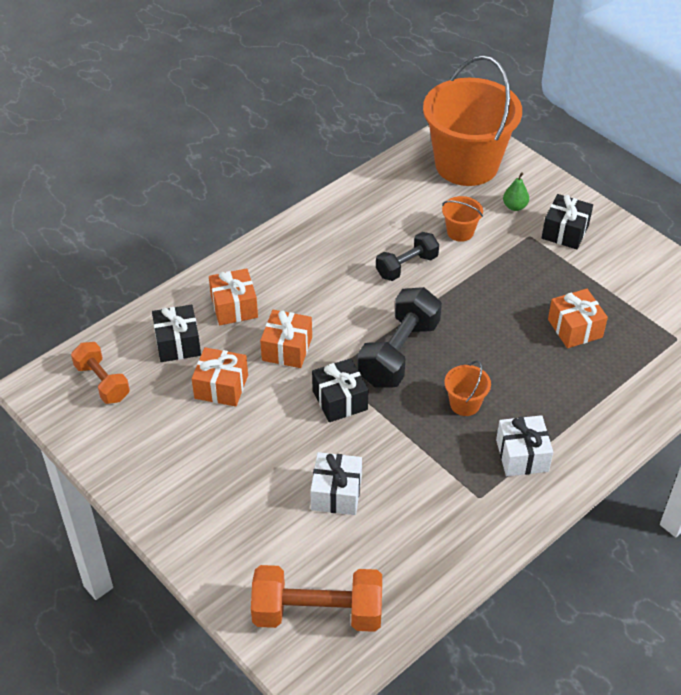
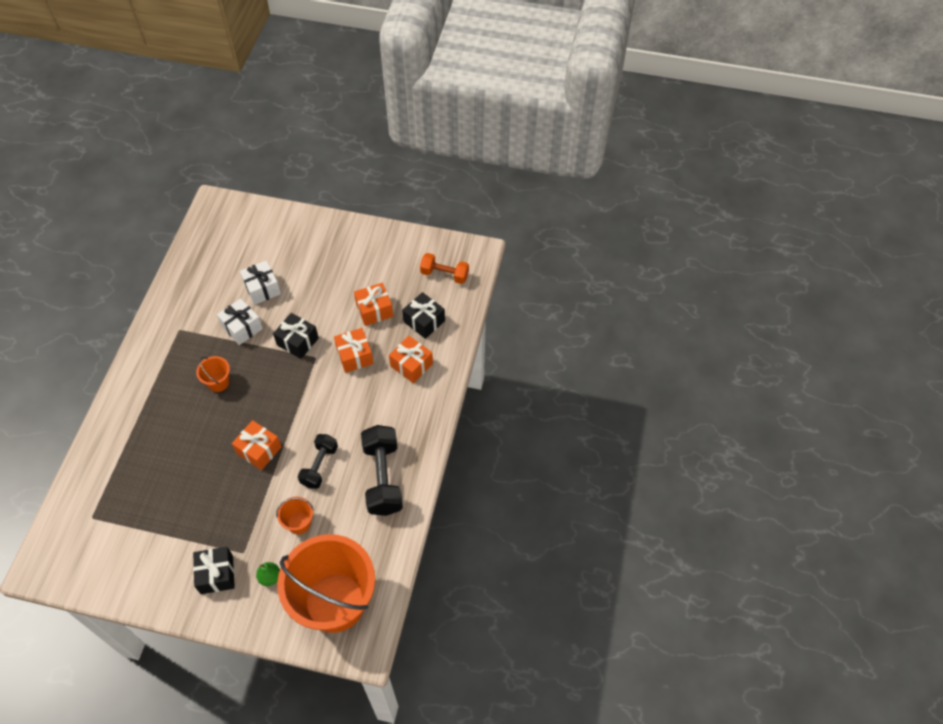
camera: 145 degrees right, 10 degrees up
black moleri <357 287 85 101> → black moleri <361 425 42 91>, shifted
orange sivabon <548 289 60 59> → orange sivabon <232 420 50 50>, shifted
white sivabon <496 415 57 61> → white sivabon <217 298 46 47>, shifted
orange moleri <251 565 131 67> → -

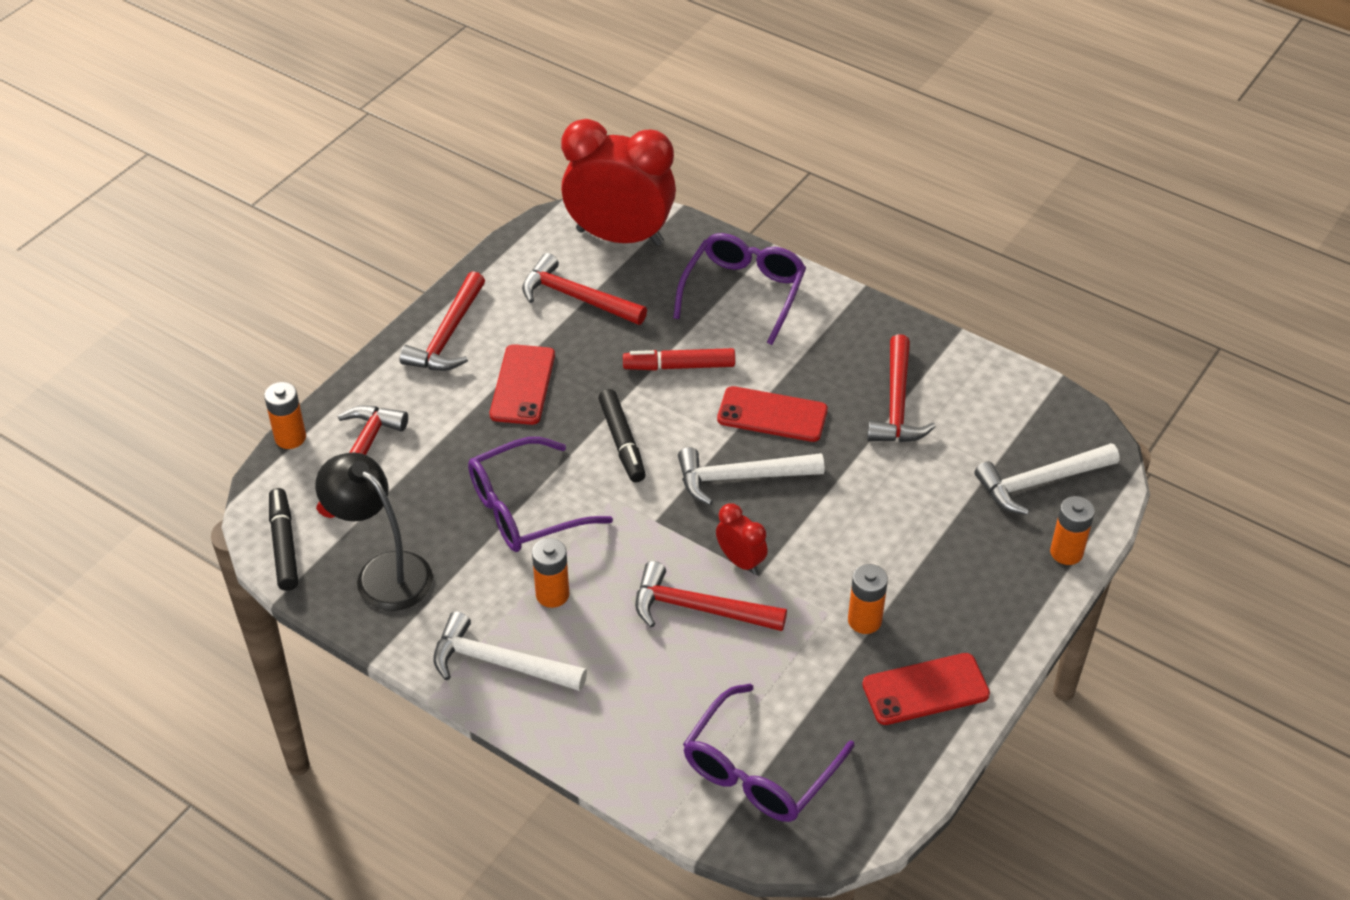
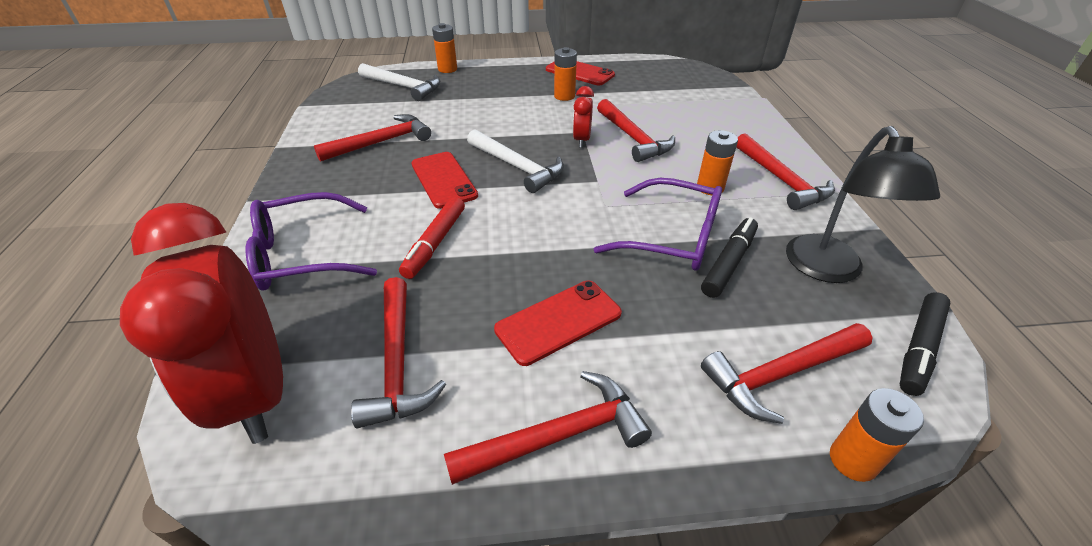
camera: 130 degrees left, 5 degrees down
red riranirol <623 348 112 23> → red riranirol <399 197 66 82>, 60 degrees clockwise
black riranirol <598 389 48 93> → black riranirol <701 217 57 81>, shifted
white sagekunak <433 611 154 80> → red sagekunak <736 133 99 77>
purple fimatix <683 684 172 138> → -

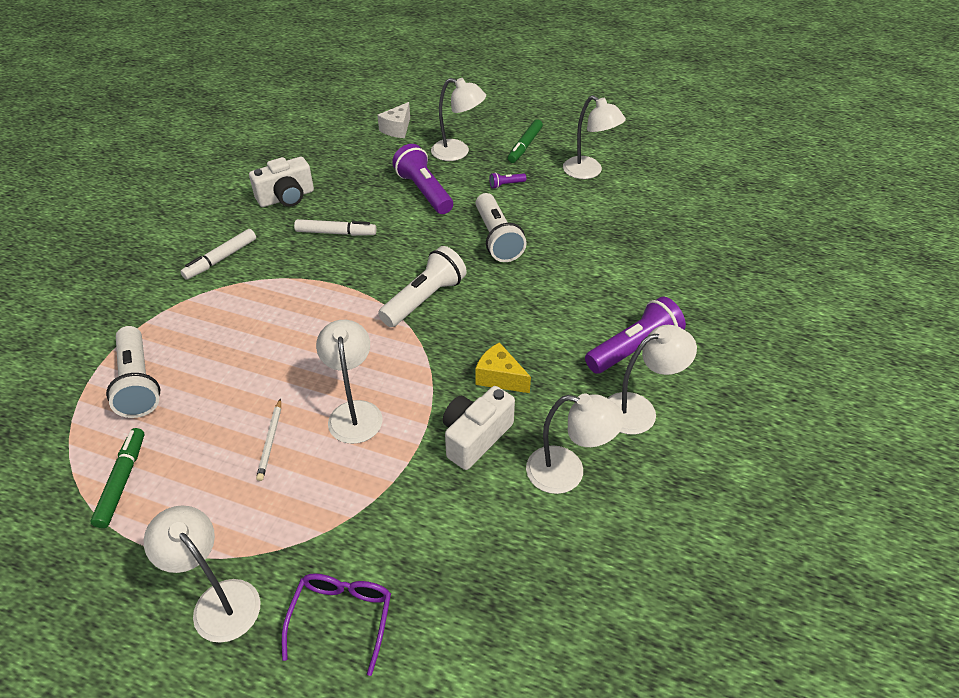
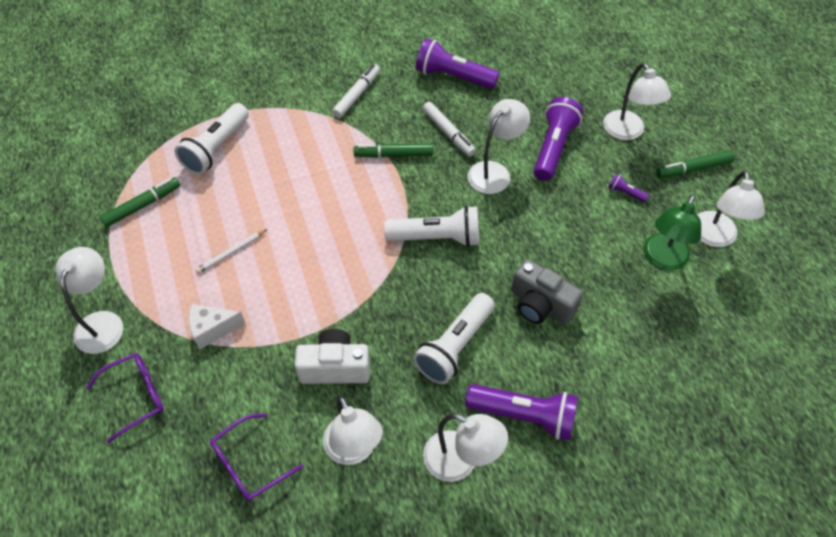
camera: 50 degrees right, 10 degrees up
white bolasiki <377 102 33 36> → white bolasiki <188 304 58 45>, shifted
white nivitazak <249 157 65 50> → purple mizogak <416 38 83 51>
white mizogak <475 193 52 69> → white mizogak <413 293 82 91>, shifted
white riranirol <180 229 76 51> → white riranirol <332 64 48 54>, 120 degrees clockwise
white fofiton <316 320 67 124> → white fofiton <468 99 62 95>, shifted
yellow bolasiki <475 342 56 51> → -
- → green riranirol <353 143 80 15>
- → green fofiton <644 194 57 77>
- → grey nivitazak <511 259 72 66>
- → purple fimatix <210 413 93 89>

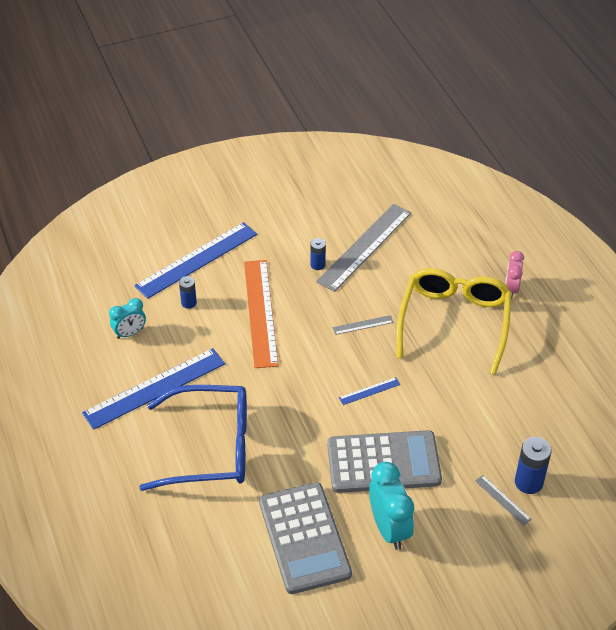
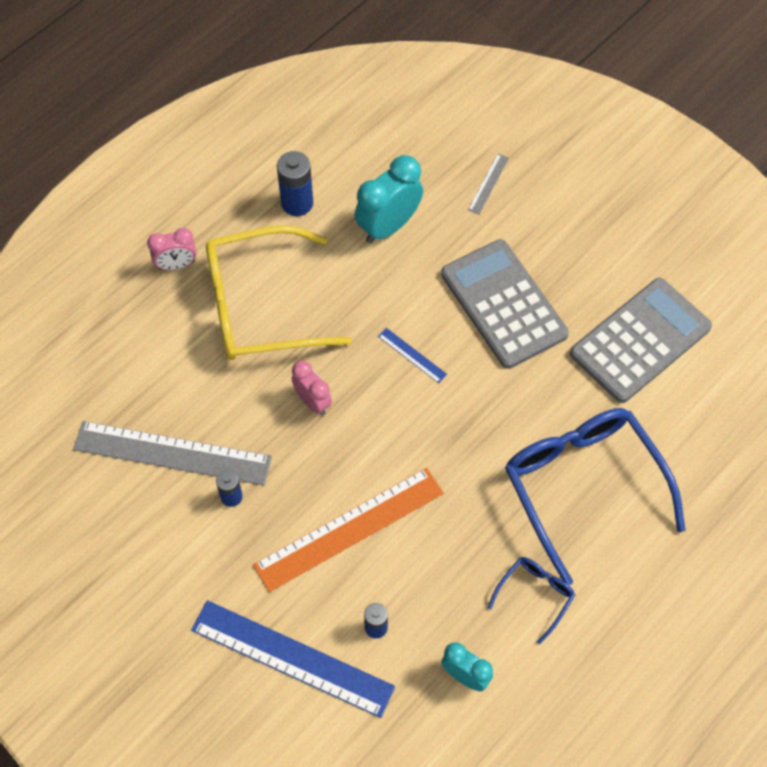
camera: 115 degrees left, 15 degrees up
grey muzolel <332 315 62 20> → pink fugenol <291 360 41 55>
blue muzolel <82 348 143 82> → blue fimatix <488 557 87 87>
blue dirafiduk <515 437 37 57> → blue dirafiduk <277 151 36 65>, shifted
turquoise fugenol <369 462 45 88> → turquoise fugenol <355 155 68 88>, shifted

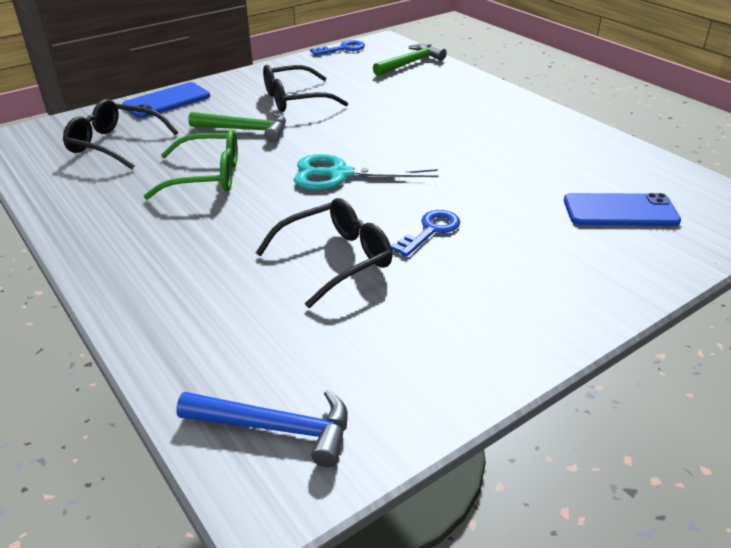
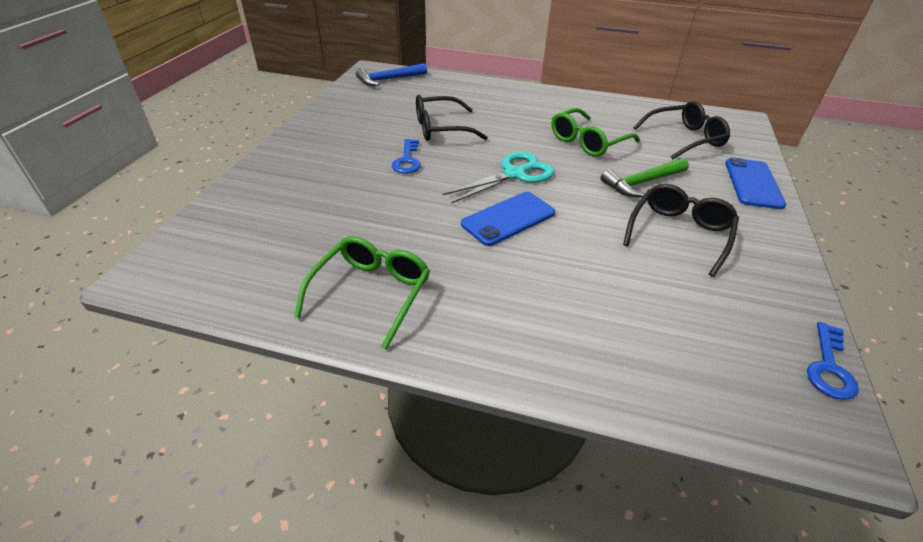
camera: 140 degrees right, 5 degrees up
green sagekunak <373 44 74 32> → -
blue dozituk <564 193 117 33> → blue dozituk <461 192 94 54>, shifted
black fimatix <256 198 136 110> → black fimatix <416 95 72 46>, 60 degrees clockwise
- → green fimatix <294 236 136 114>

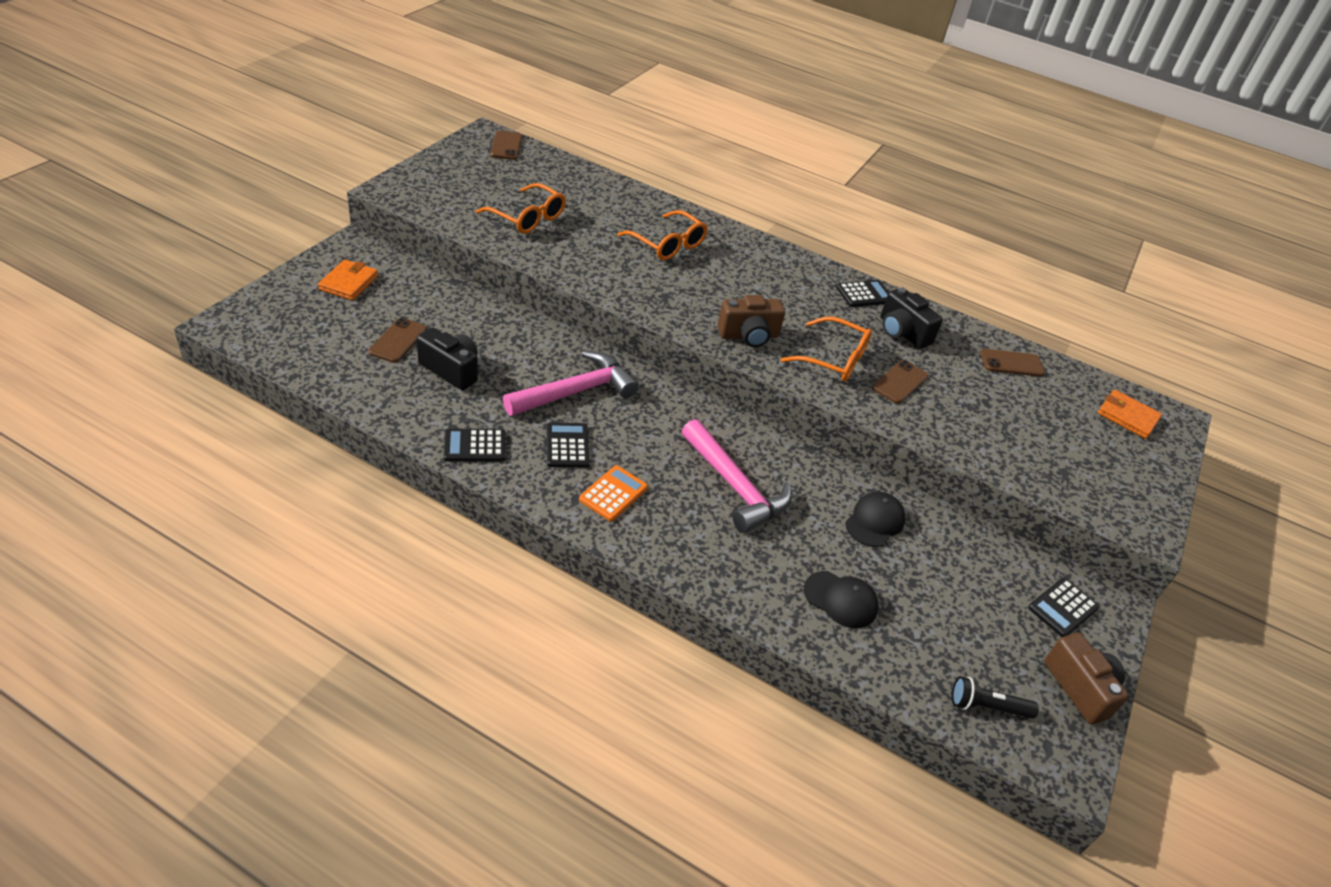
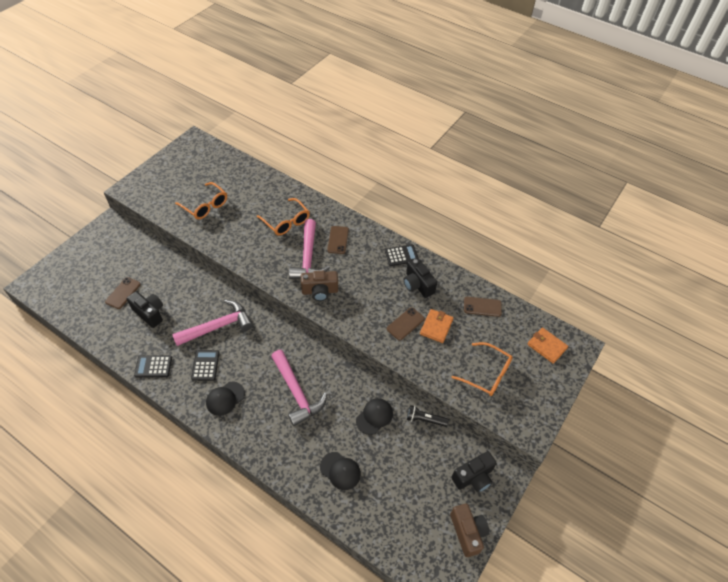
camera: 10 degrees right, 10 degrees up
brown dozituk <490 131 32 29> → brown dozituk <327 226 22 28>, shifted
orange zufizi <318 260 60 40> → orange zufizi <420 309 34 34>, shifted
orange fimatix <781 317 91 65> → orange fimatix <452 342 61 54>, shifted
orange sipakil <579 465 69 56> → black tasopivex <206 382 39 34>
black sipakil <1028 578 71 59> → black nivitazak <451 451 46 42>
black mizogak <952 676 87 43> → black mizogak <407 405 42 22>, shifted
- → pink sagekunak <289 219 41 60>

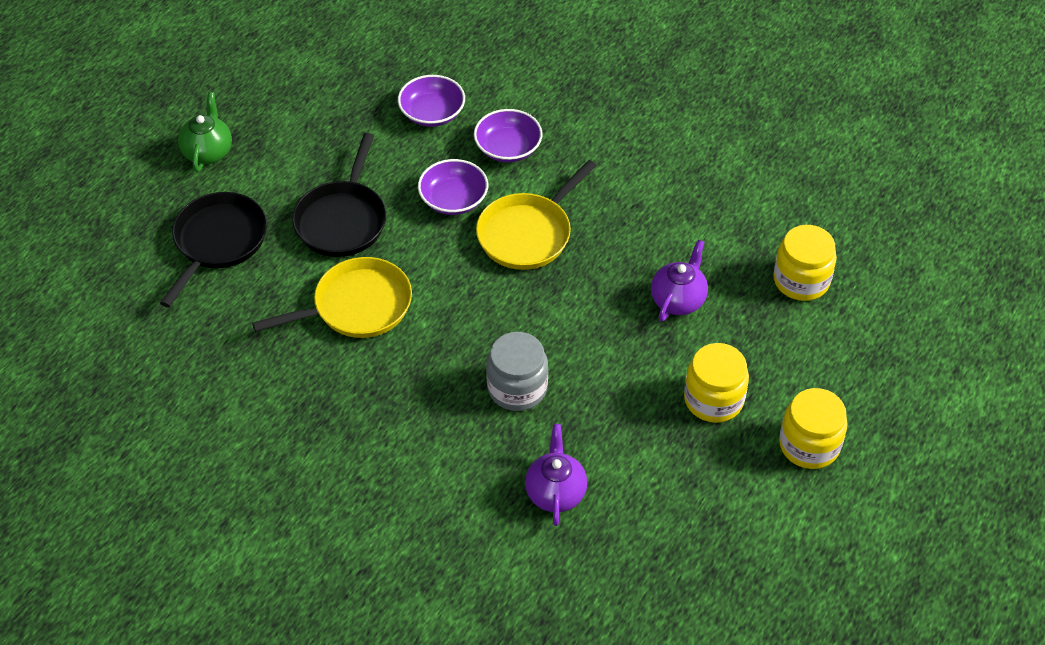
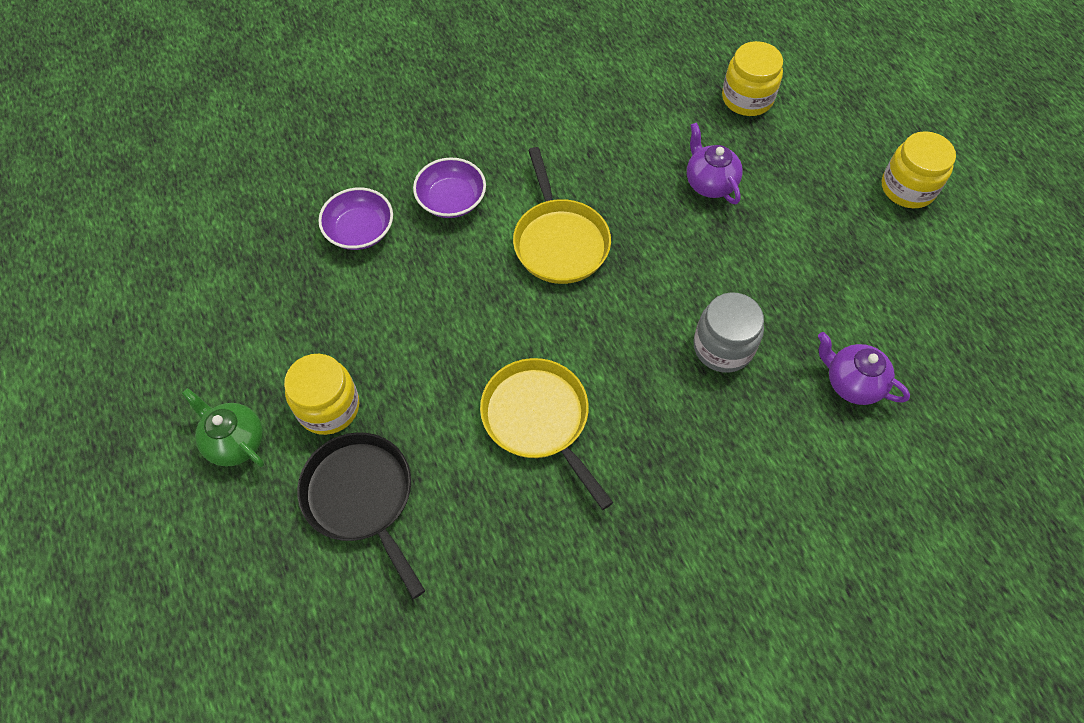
camera: 55 degrees left, 10 degrees up
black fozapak <292 133 94 124> → -
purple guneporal <418 159 70 56> → -
yellow fozapak <252 257 160 81> → yellow fozapak <480 358 133 152>, 45 degrees counterclockwise
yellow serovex <684 343 65 80> → yellow serovex <284 354 75 81>, shifted

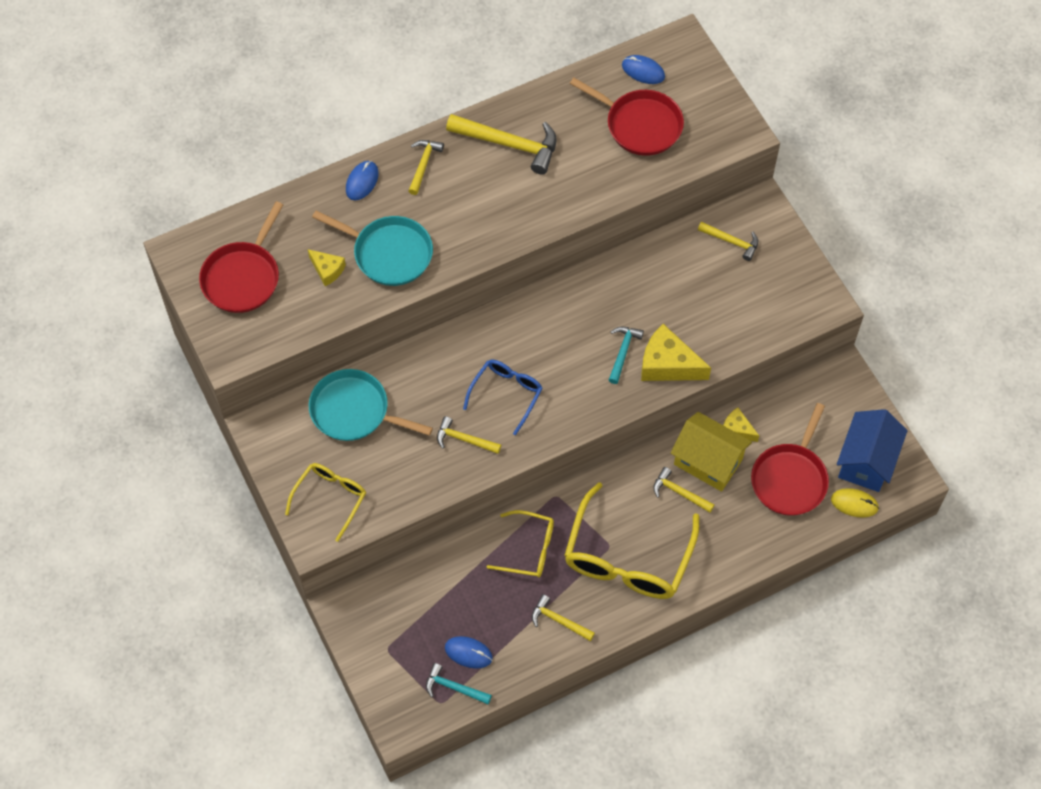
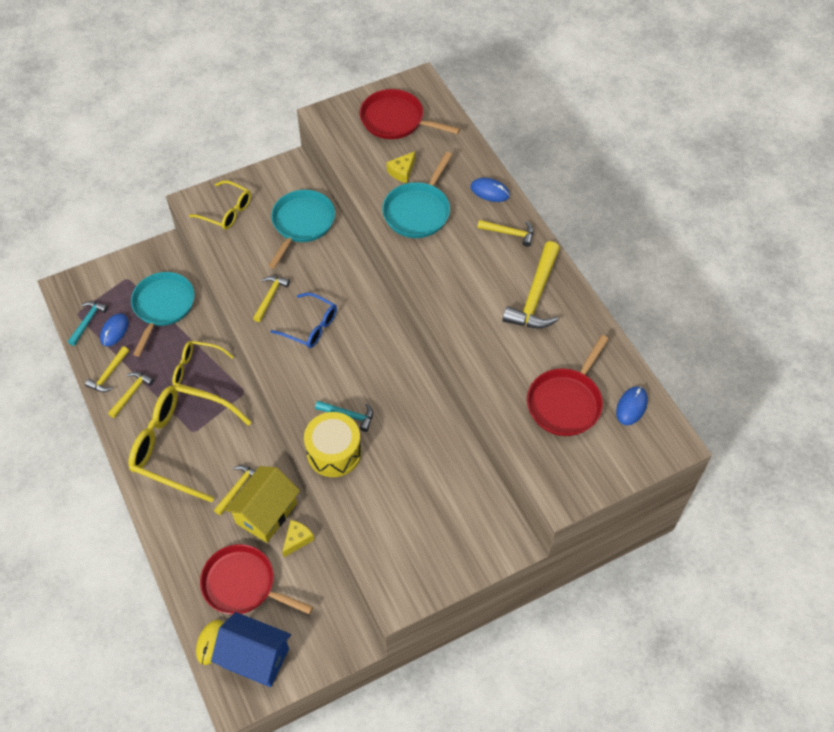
camera: 90 degrees right, 5 degrees down
yellow sagekunak <698 222 60 39> → yellow sagekunak <85 346 44 46>, shifted
yellow bolasiki <641 324 70 57> → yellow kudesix <304 412 58 65>
yellow fimatix <487 510 67 68> → yellow fimatix <172 341 62 56>, 90 degrees clockwise
- → turquoise fozapak <131 272 64 84>

